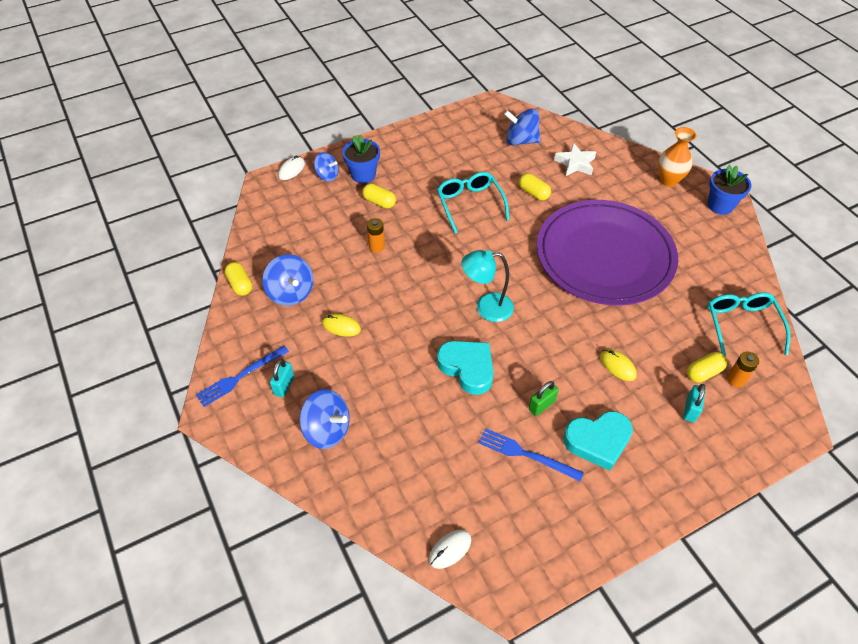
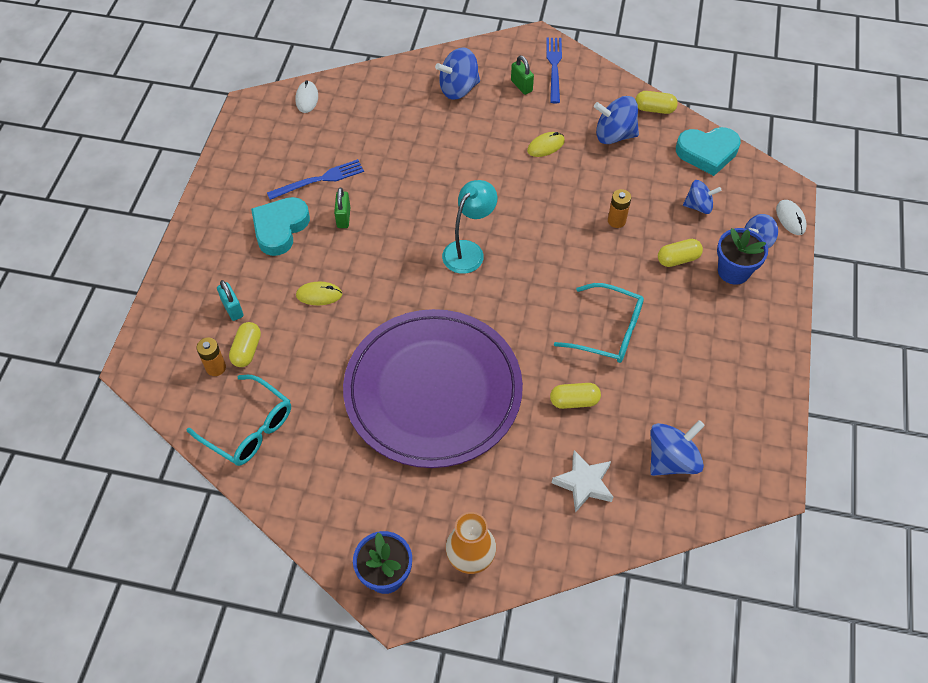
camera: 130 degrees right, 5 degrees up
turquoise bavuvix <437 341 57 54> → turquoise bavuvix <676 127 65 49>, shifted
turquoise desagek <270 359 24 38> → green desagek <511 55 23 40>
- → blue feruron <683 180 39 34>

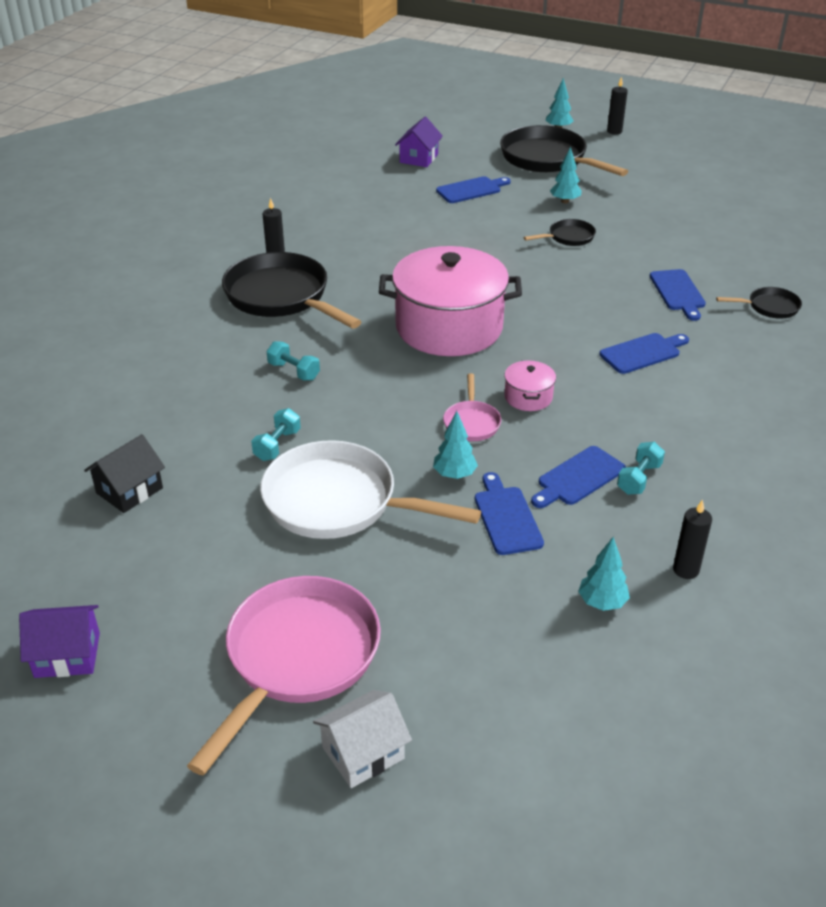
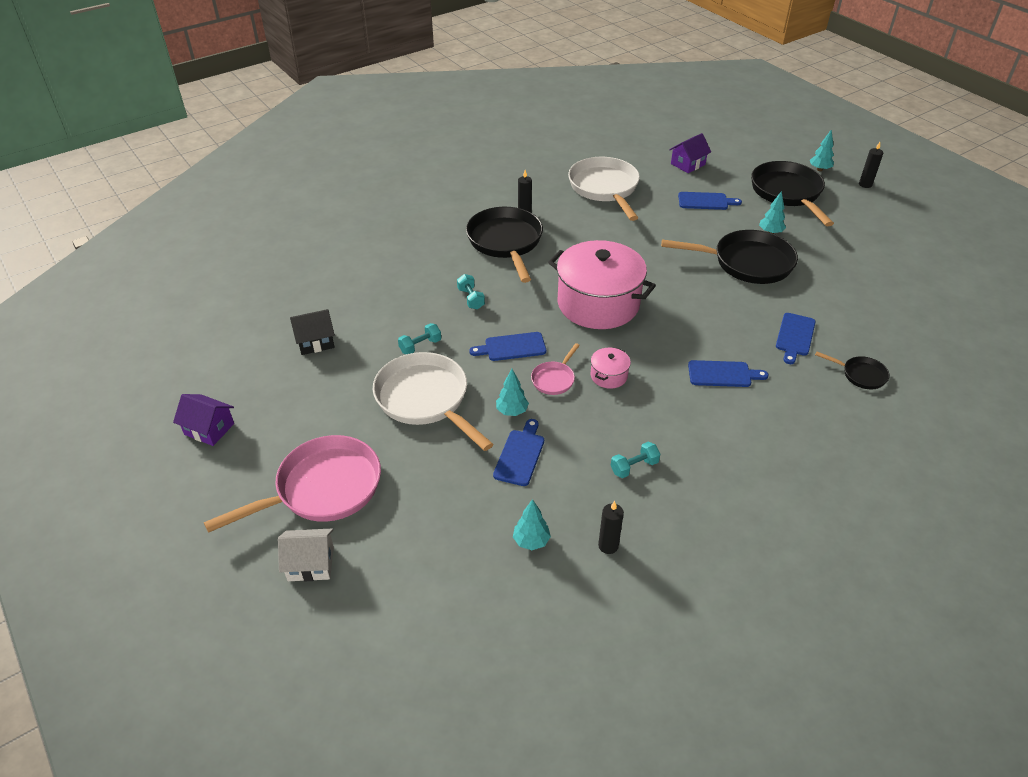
camera: 30 degrees right, 5 degrees up
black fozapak <524 219 72 27> → black fozapak <661 230 137 54>, x2.11
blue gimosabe <531 446 95 62> → blue gimosabe <469 332 77 29>, shifted
- → white fozapak <568 157 72 64>

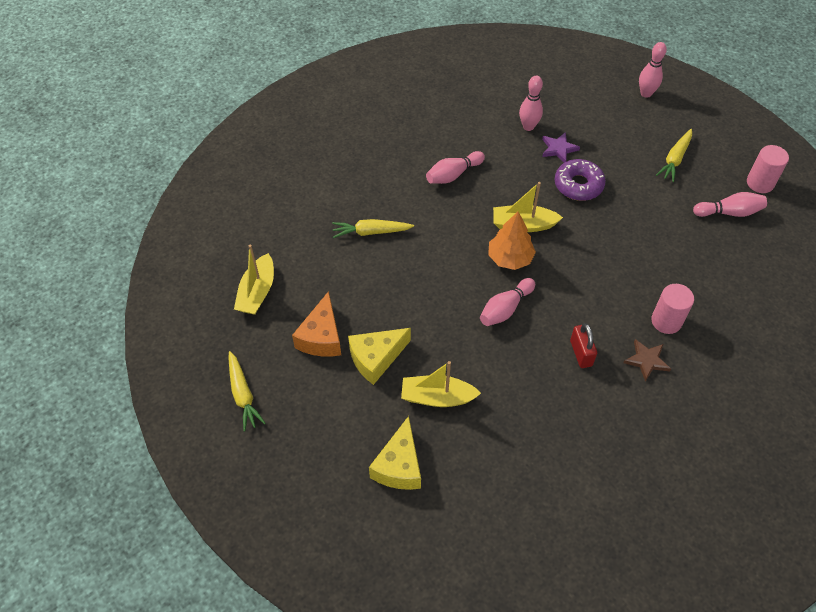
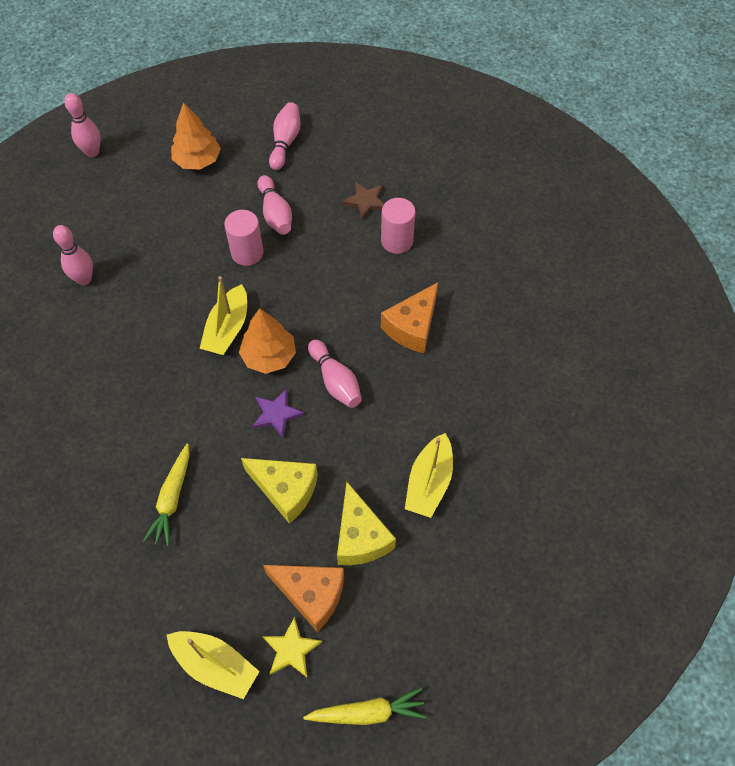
camera: 75 degrees left, 5 degrees up
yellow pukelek <656 129 36 53> → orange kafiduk <171 102 50 67>
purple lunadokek <542 132 38 31> → purple lunadokek <252 389 52 49>, shifted
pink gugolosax <747 145 42 48> → pink gugolosax <224 210 40 56>, shifted
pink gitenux <426 151 59 33> → pink gitenux <257 175 35 60>, shifted
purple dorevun <554 159 52 42> → -
red desagek <570 323 27 45> → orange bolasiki <381 282 57 71>
brown lunadokek <623 339 48 43> → brown lunadokek <342 182 42 38>, shifted
yellow bolasiki <369 416 52 74> → yellow bolasiki <241 458 77 66>, shifted
- → yellow lunadokek <262 617 60 60>

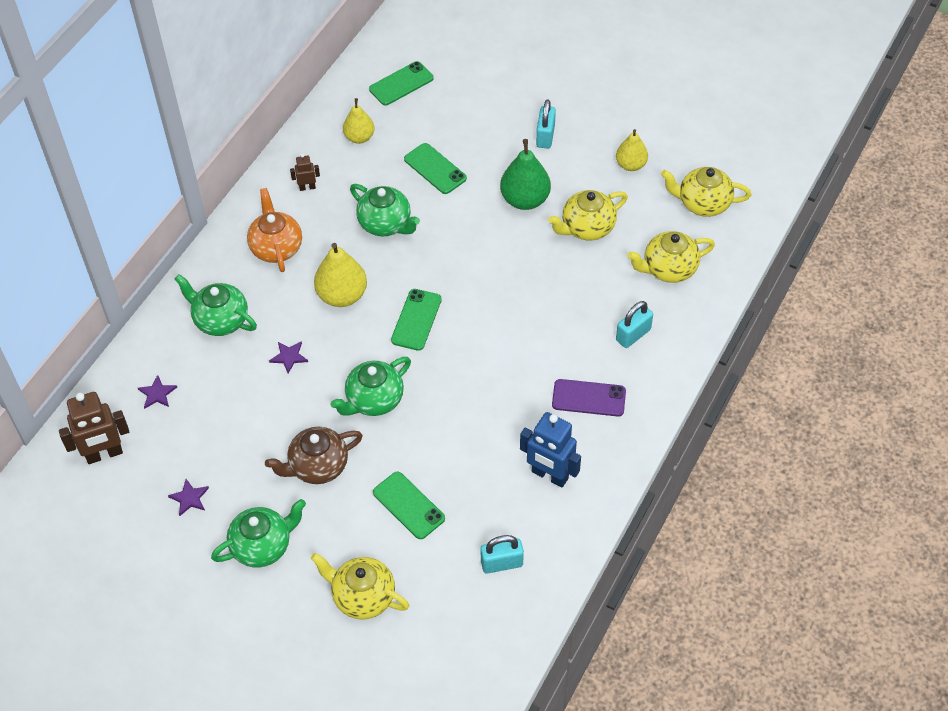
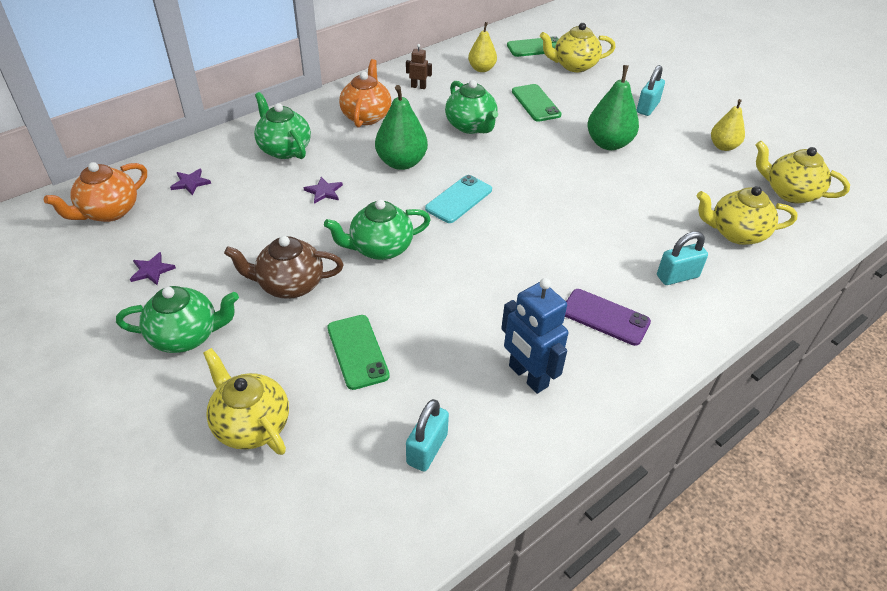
camera: 20 degrees right, 10 degrees down
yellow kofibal <548 190 80 51> → yellow kofibal <540 23 76 49>, shifted
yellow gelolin <314 243 53 64> → green gelolin <375 85 53 85>
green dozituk <391 289 51 62> → turquoise dozituk <425 175 67 48>
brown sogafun <59 392 70 72> → orange kofibal <44 162 103 60>
turquoise desagek <481 535 43 39> → turquoise desagek <406 399 43 73>, 75 degrees counterclockwise

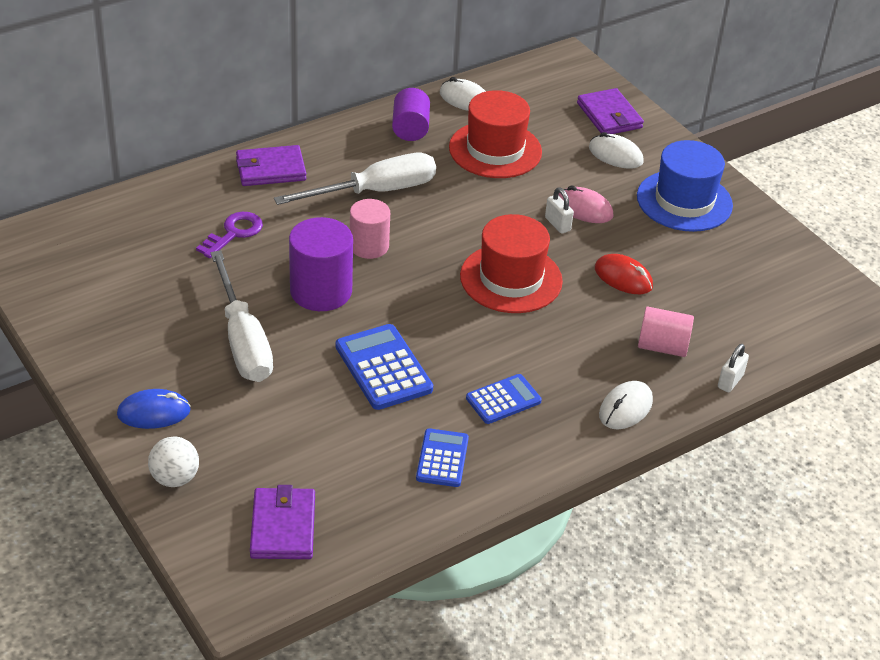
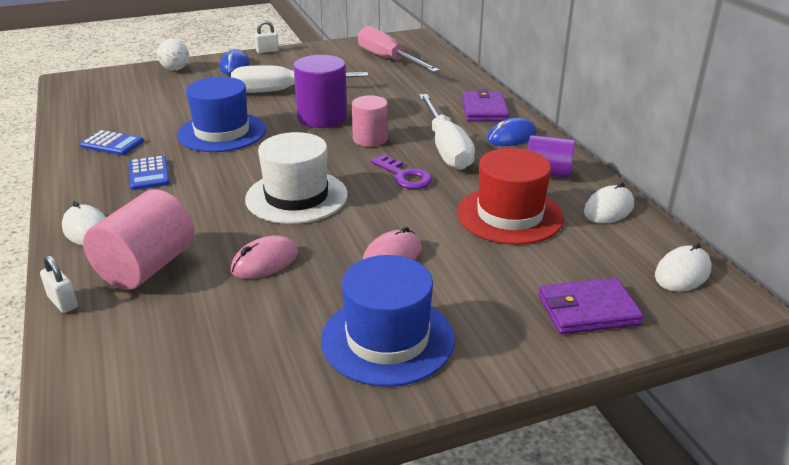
camera: 105 degrees right, 10 degrees down
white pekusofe <589 132 55 37> → white pekusofe <655 243 56 49>, shifted
white desagek <545 187 29 47> → white desagek <255 20 24 33>, shifted
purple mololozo <196 212 67 46> → purple mololozo <371 155 62 34>, shifted
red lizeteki <460 214 103 99> → white lizeteki <245 132 103 92>
red pekusofe <595 254 58 40> → pink pekusofe <231 235 67 44>
pink gugolosax <638 307 56 50> → pink gugolosax <83 189 111 101>, x1.51
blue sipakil <336 324 97 86> → blue lizeteki <177 77 89 75>
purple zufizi <250 485 65 74> → -
- → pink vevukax <358 26 82 46>
- → blue pekusofe <487 118 50 28>

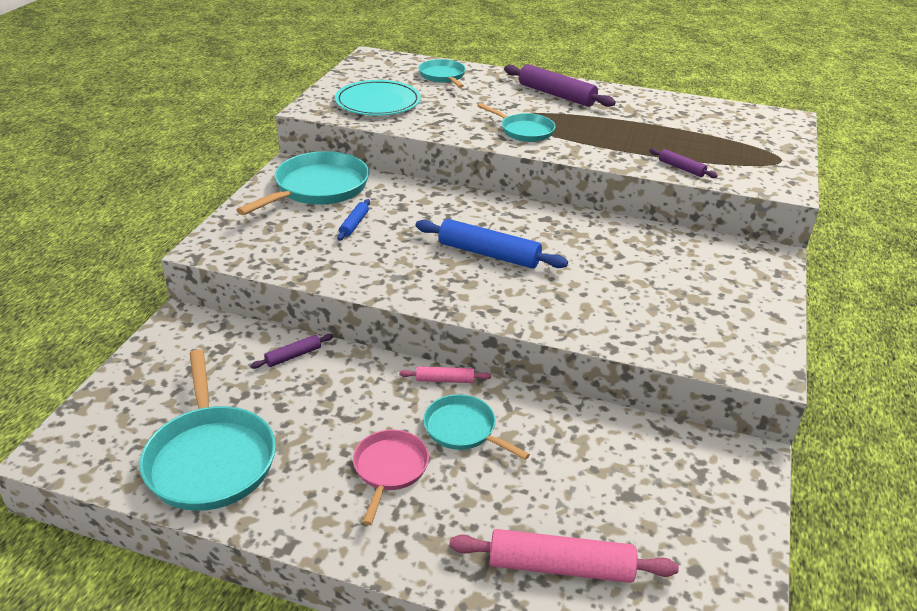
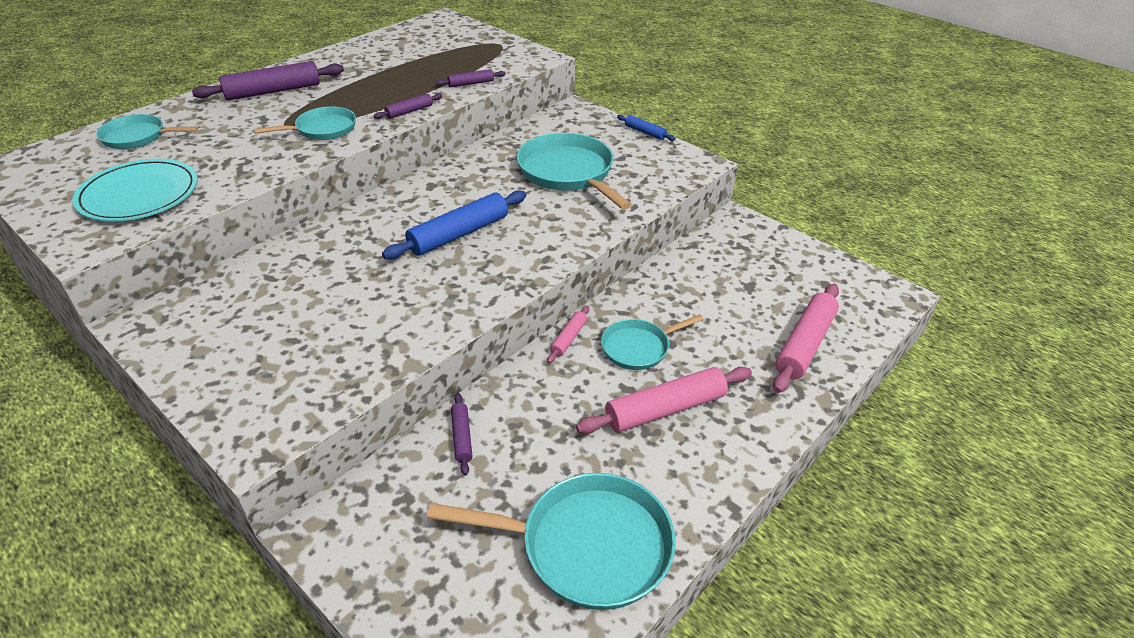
camera: 65 degrees left, 5 degrees up
turquoise fozapak <237 151 132 64> → turquoise fozapak <517 133 115 77>, shifted
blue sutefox <337 199 33 42> → blue sutefox <617 115 59 26>, shifted
pink fozapak <353 430 76 95> → pink sutefox <576 367 176 67>
- → purple sutefox <374 94 68 25>

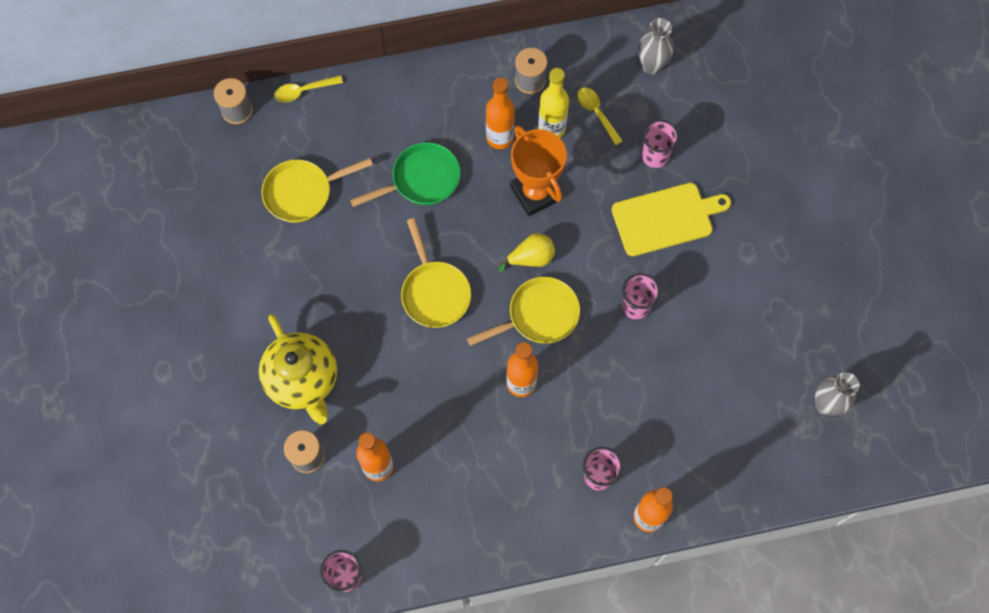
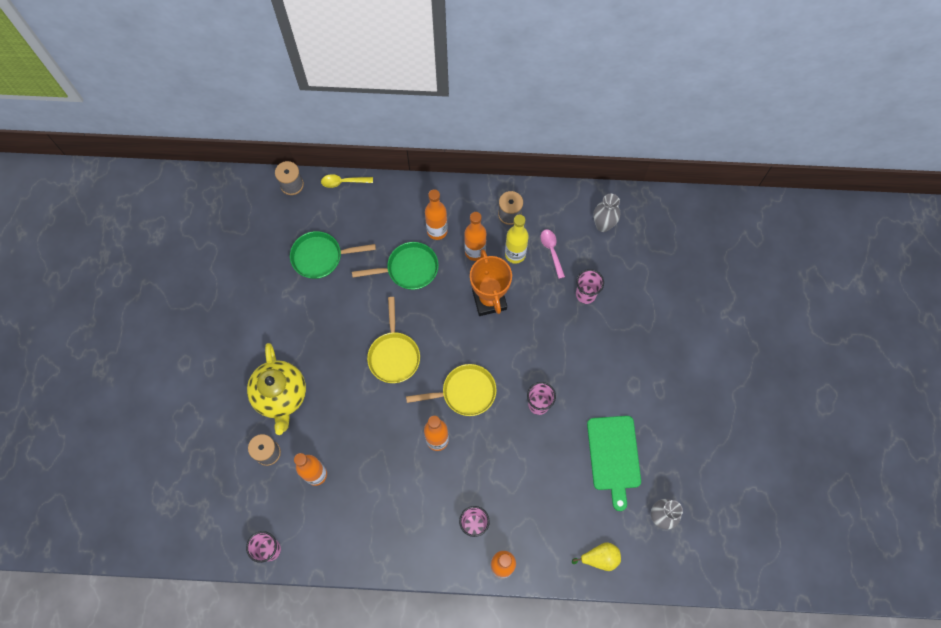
camera: 15 degrees right, 0 degrees up
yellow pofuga <577 87 45 58> → pink pofuga <541 229 24 50>
yellow fozapak <261 158 112 65> → green fozapak <290 231 86 48>
yellow gimosabe <611 183 120 73> → -
yellow gelolin <499 233 56 39> → yellow gelolin <572 542 49 29>, shifted
- → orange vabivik <425 189 23 51>
- → green gimosabe <587 416 54 95>

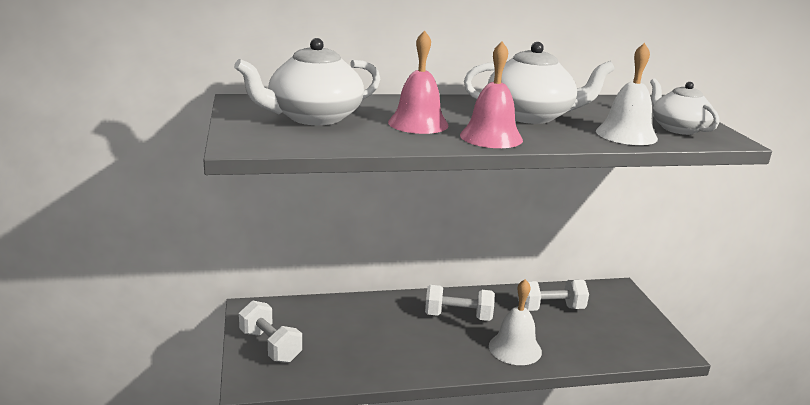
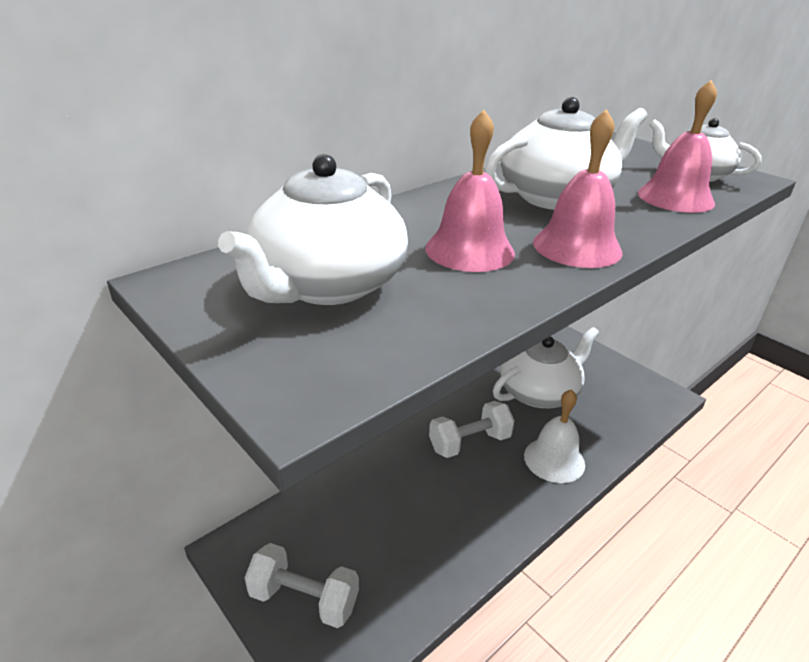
camera: 30 degrees left, 10 degrees up
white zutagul <596 43 62 102> → pink zutagul <638 80 79 133>
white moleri <517 280 72 31> → white kofibal <493 327 106 81>

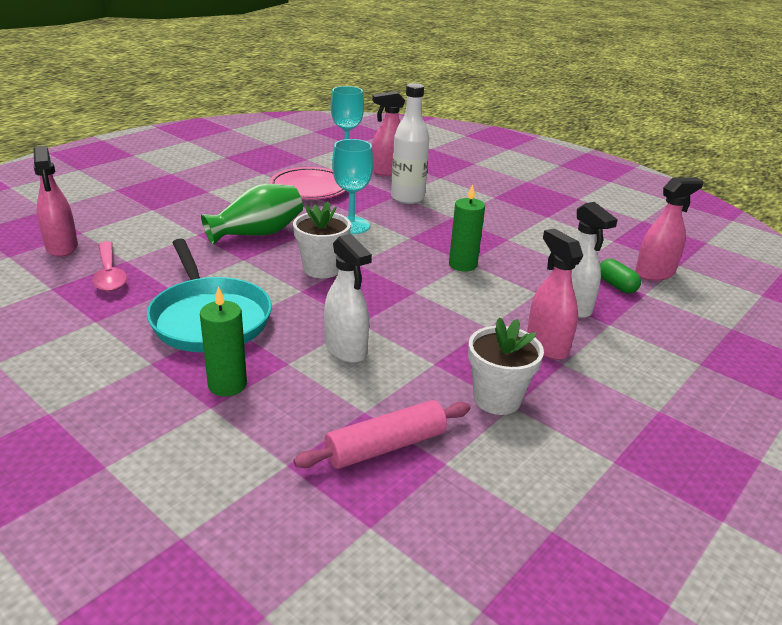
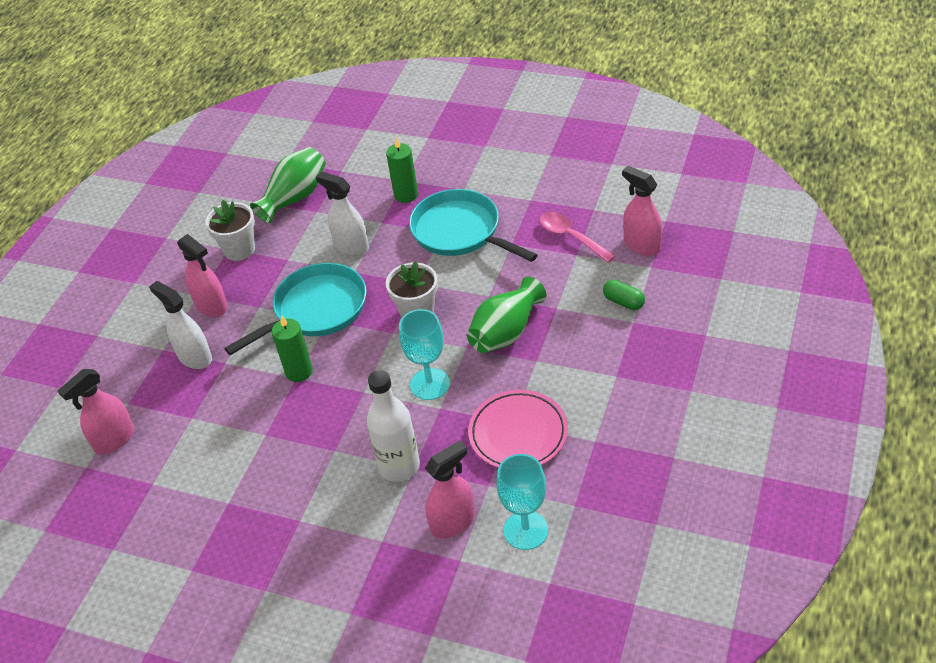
camera: 165 degrees right, 15 degrees up
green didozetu <600 259 41 34> → green didozetu <603 280 42 30>, shifted
pink sutefox <293 400 177 69> → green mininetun <250 147 76 76>
- → turquoise fozapak <224 263 142 92>

